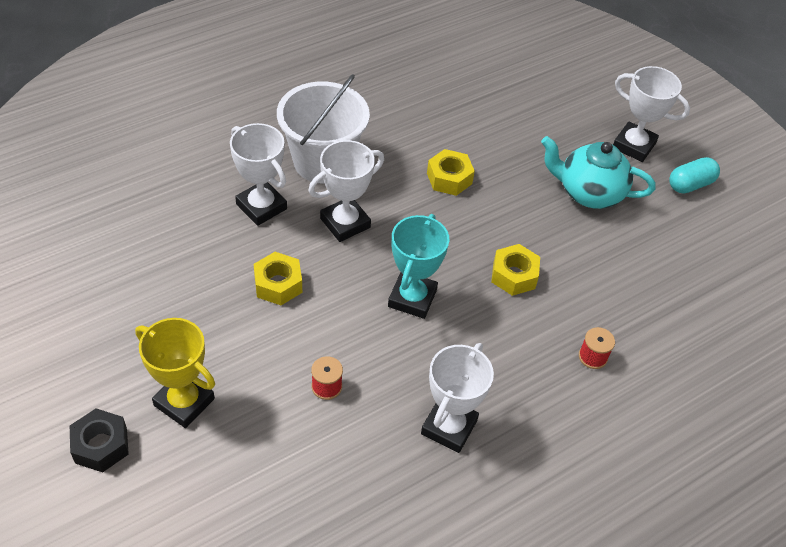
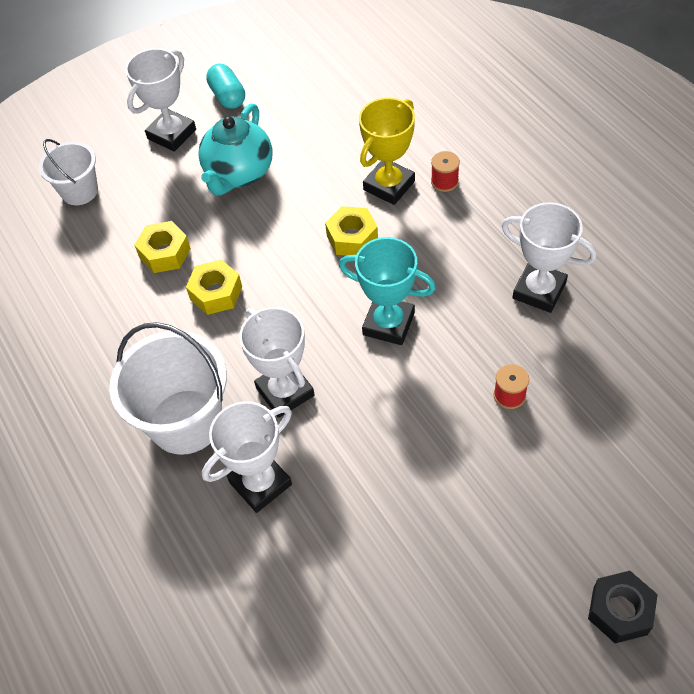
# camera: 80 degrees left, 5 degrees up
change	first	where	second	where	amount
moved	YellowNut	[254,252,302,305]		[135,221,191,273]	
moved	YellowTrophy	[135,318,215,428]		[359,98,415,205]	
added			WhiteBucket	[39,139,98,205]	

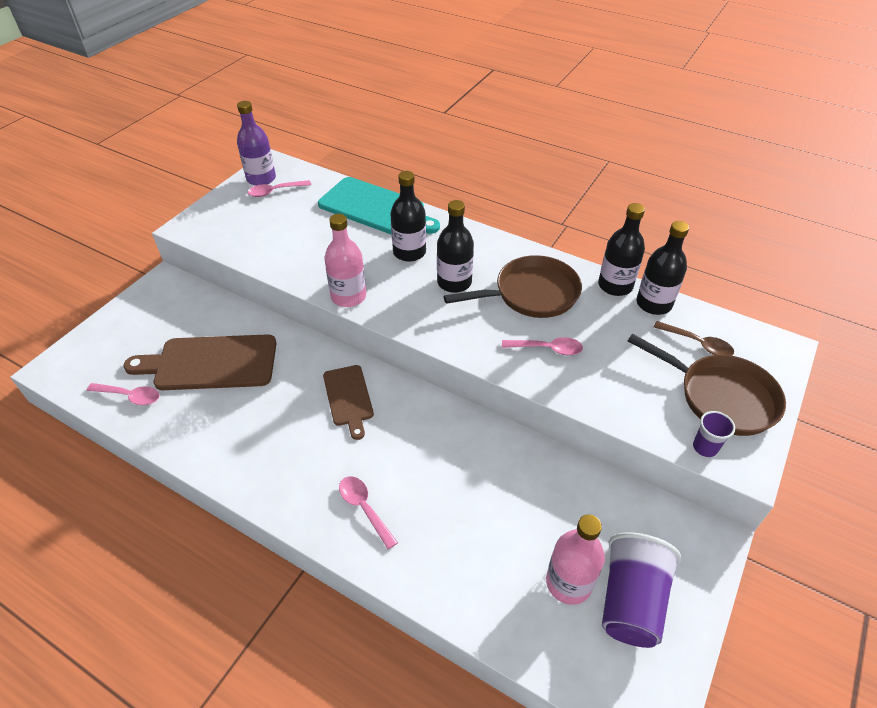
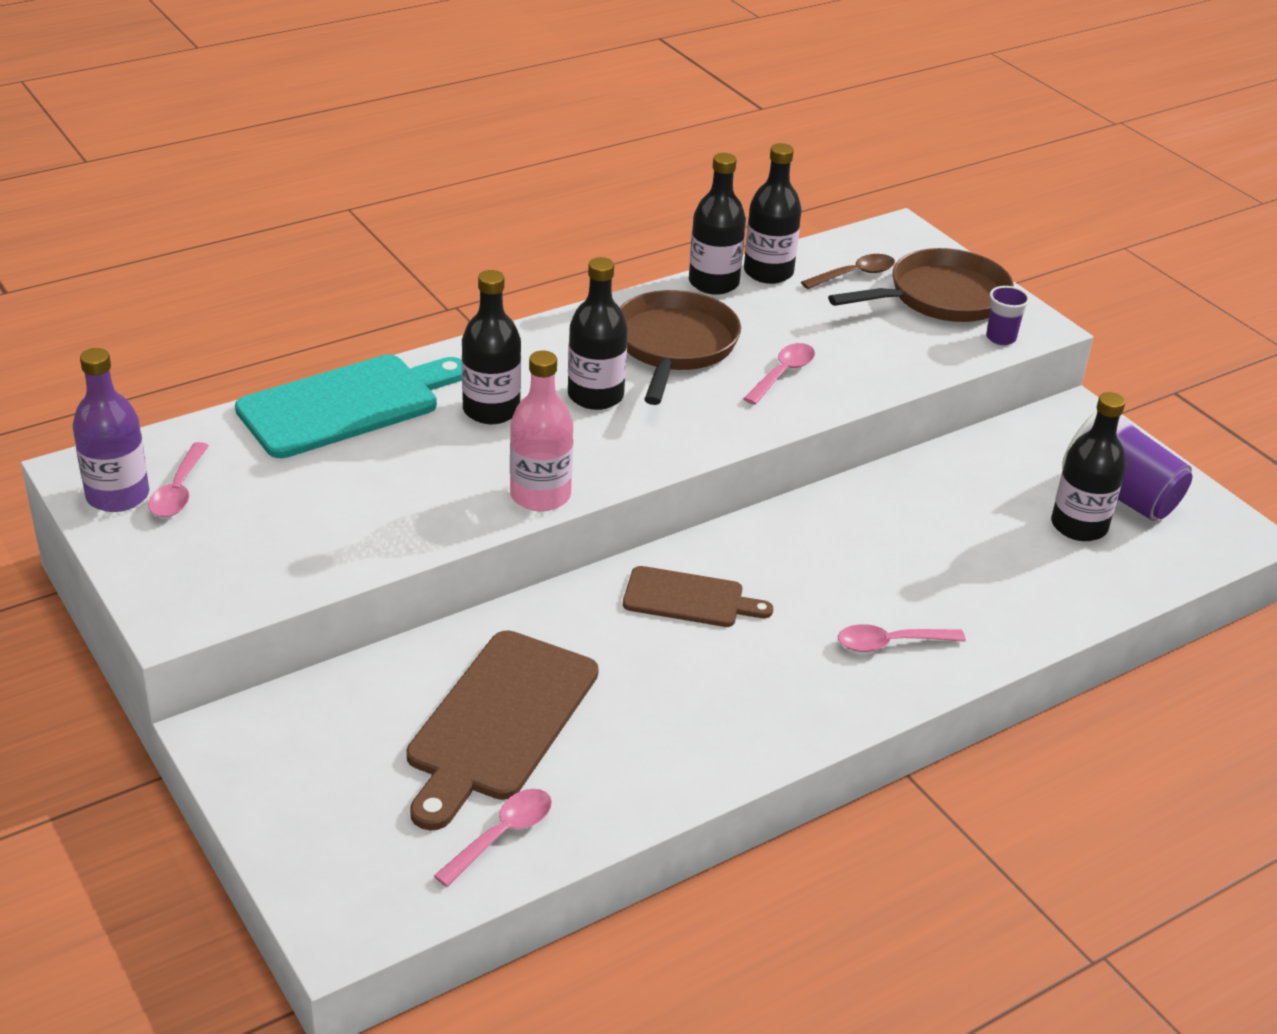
# camera: 65 degrees left, 10 degrees down
change	first	where	second	where	amount
recoloured	PinkBottle	[546,514,605,605]	BlackBottle	[1051,392,1126,541]	

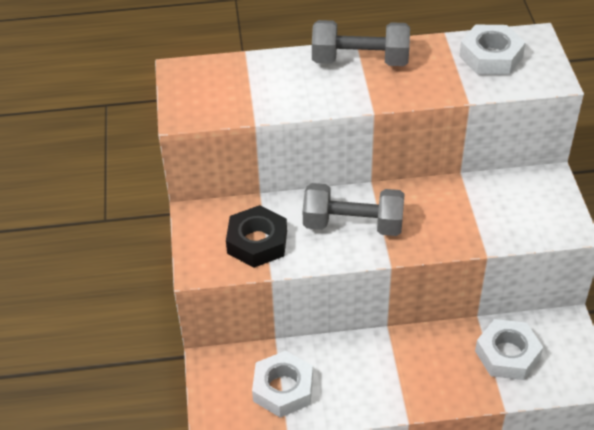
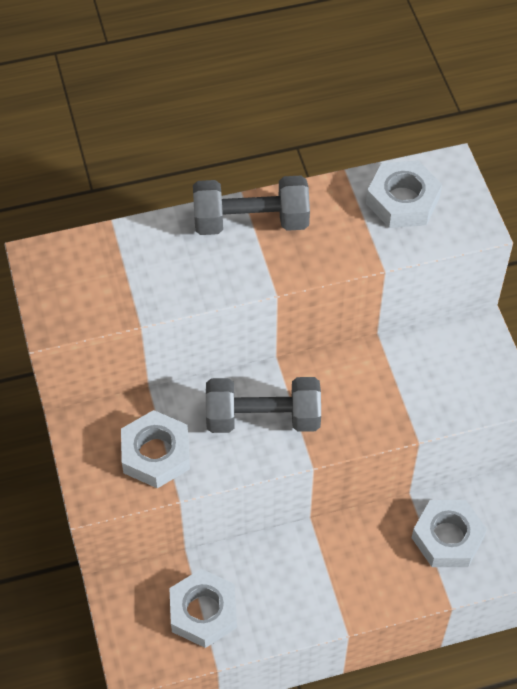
# camera: 10 degrees left, 10 degrees up
change	first	where	second	where	amount
recoloured	BlackNut	[226,205,287,268]	WhiteNut	[121,410,190,488]	

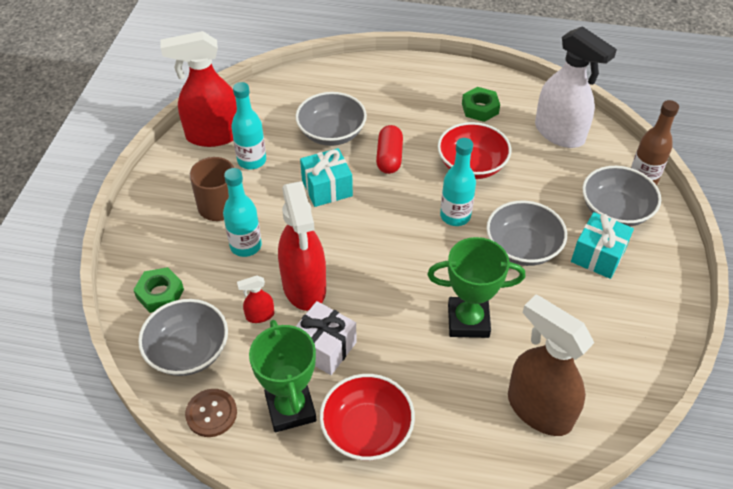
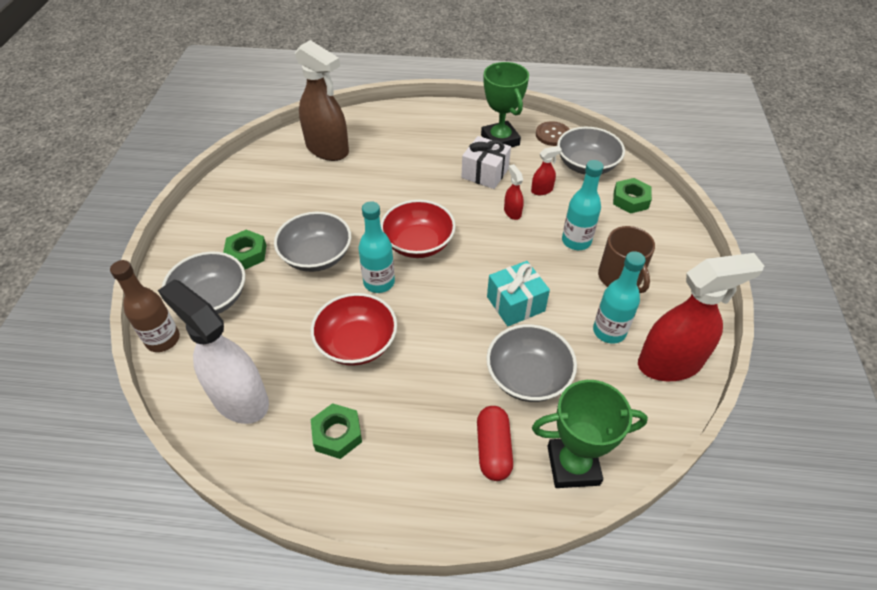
# camera: 175 degrees right, 0 degrees up
change	first	where	second	where	amount
moved	RedCapsule	[376,125,403,174]		[477,406,513,481]	
resized	RedSprayBottle	[278,181,326,311]		[504,164,524,220]	x0.43
replaced	TurquoiseGift	[571,212,634,279]	GreenNut	[223,230,267,270]	
moved	GreenTrophy	[427,237,525,338]		[532,380,648,488]	
moved	RedBowl	[320,374,415,461]		[380,200,456,258]	

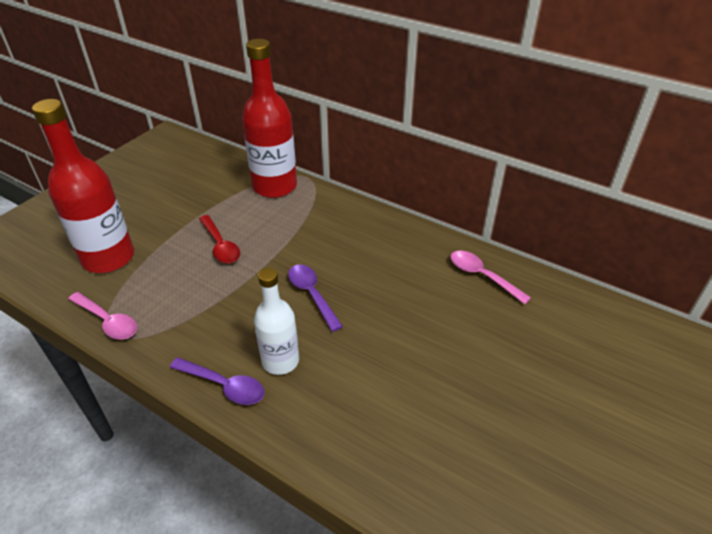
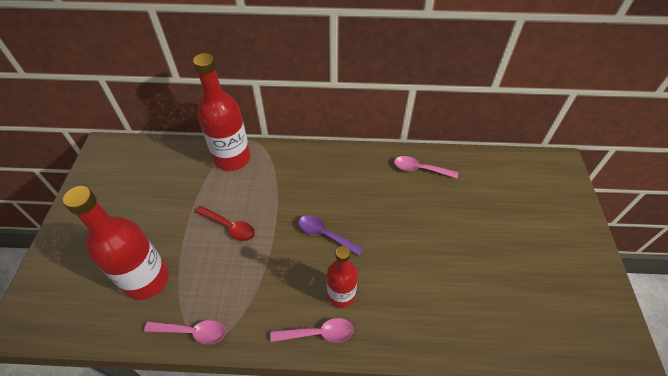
# camera: 30 degrees left, 10 degrees up
change	first	where	second	where	amount
recoloured	WhiteBottle	[254,268,299,375]	RedBottle	[327,246,358,308]	
recoloured	PurpleSpoon	[170,357,265,405]	PinkSpoon	[270,318,354,342]	

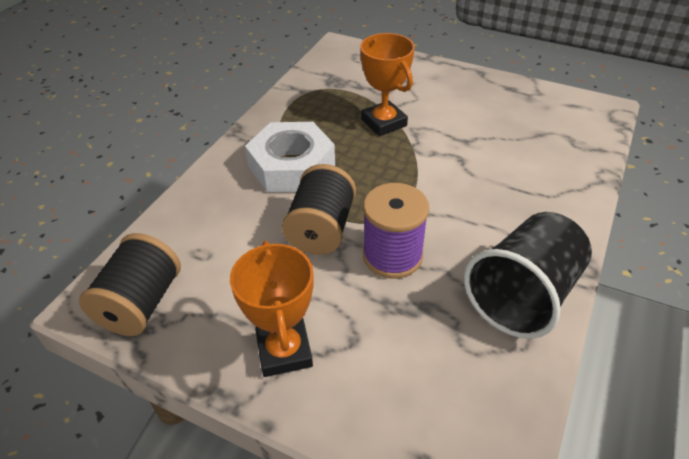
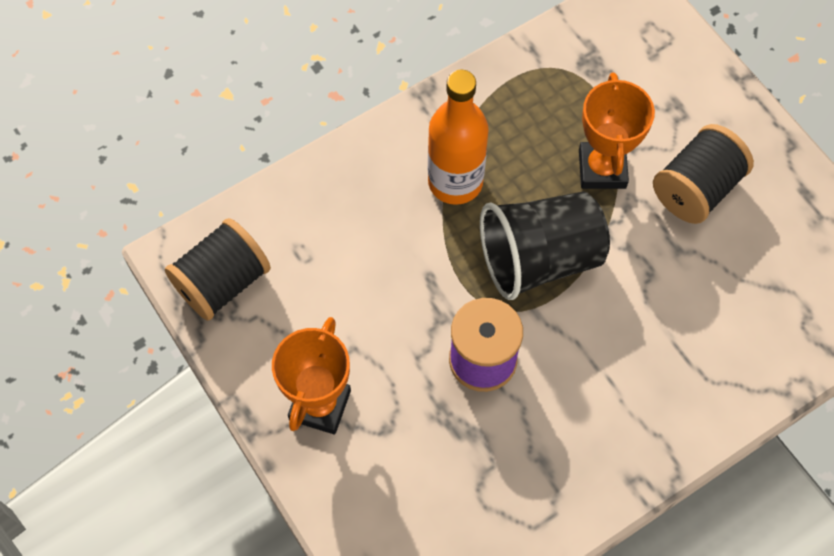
# camera: 30 degrees right, 20 degrees up
change	first	where	second	where	amount
replaced	WhiteNut	[245,122,335,192]	OrangeBottle	[428,70,489,205]	
moved	BlackSpool	[282,164,356,255]		[653,124,754,224]	
moved	BlackCup	[464,212,592,339]		[480,191,610,300]	

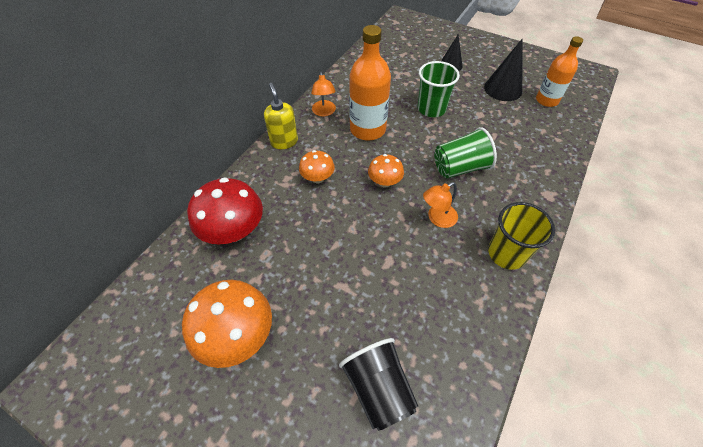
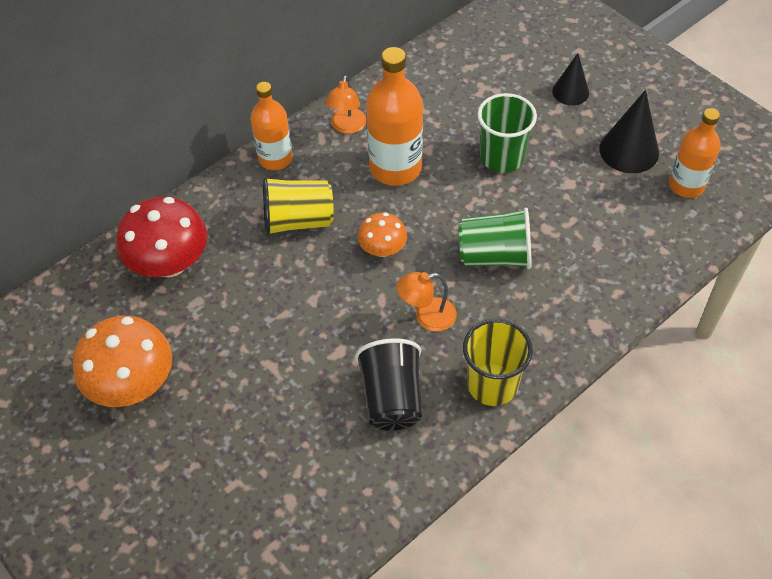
# camera: 20 degrees right, 0 degrees up
change	first	where	second	where	amount
replaced	YellowSoapDispenser	[264,83,298,149]	OrangeBottle	[250,82,293,170]	
replaced	OrangeMushroom	[299,150,335,183]	YellowCup	[263,176,334,236]	
moved	BlackCup	[339,338,418,431]		[355,339,422,430]	

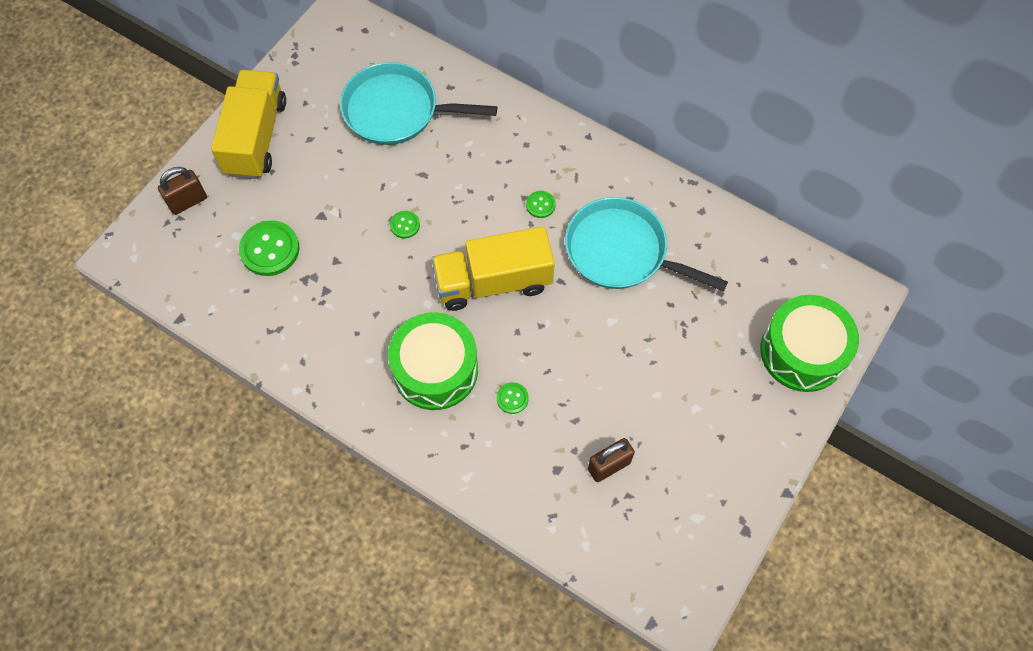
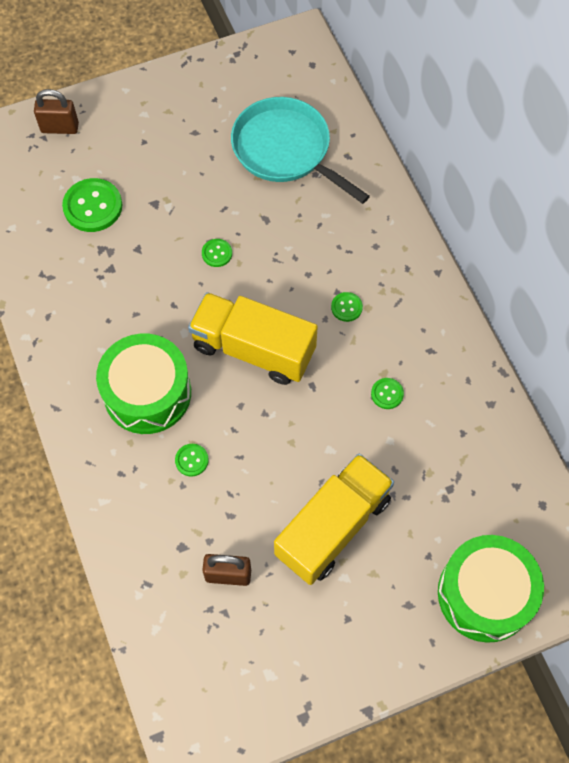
# camera: 35 degrees right, 0 degrees up
change	first	where	second	where	amount
moved	YellowTruck	[211,70,286,179]		[274,453,394,585]	
replaced	TurquoisePan	[565,197,728,292]	GreenButton	[371,378,404,409]	

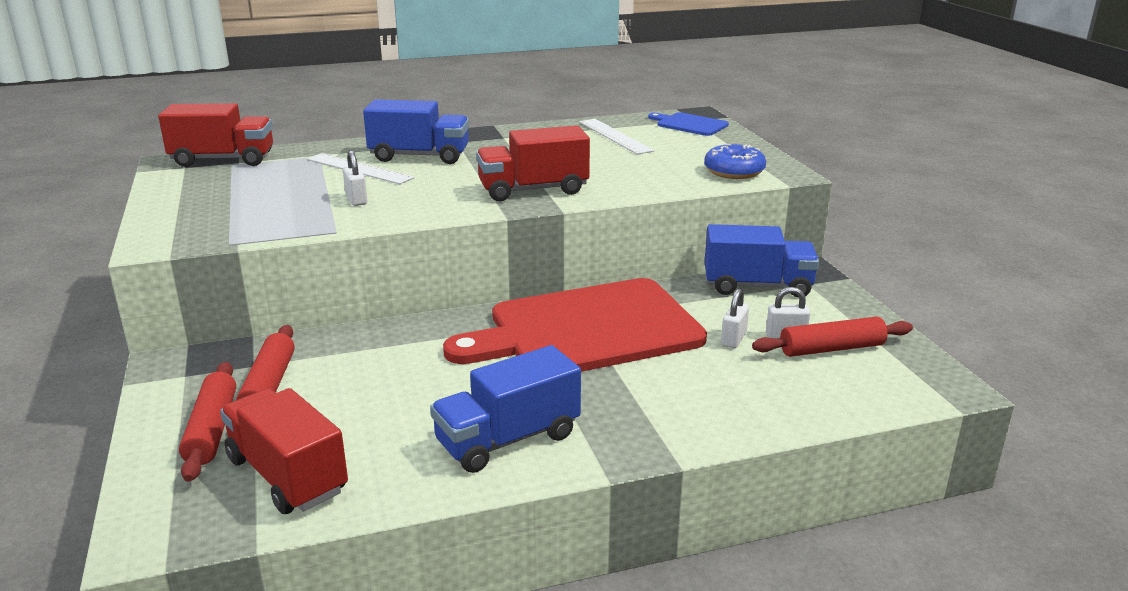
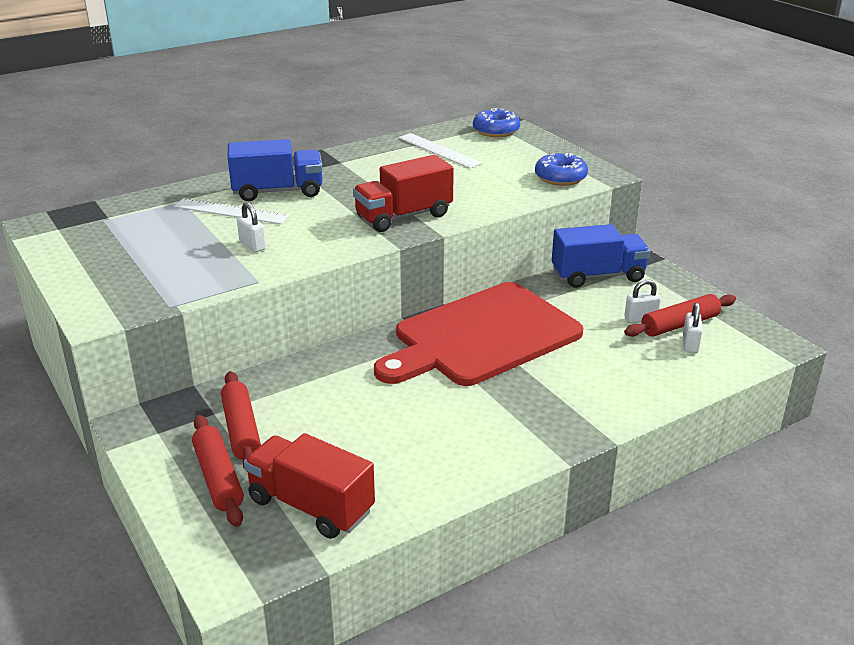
# camera: 15 degrees left, 5 degrees up
change	first	where	second	where	amount
removed	RedTruck	[158,103,273,167]			
replaced	BlueCuttingBoard	[648,112,729,136]	BlueDonut	[473,108,520,137]	
moved	WhitePadlock	[721,288,749,348]		[683,302,703,353]	
removed	BlueTruck	[430,345,581,473]			

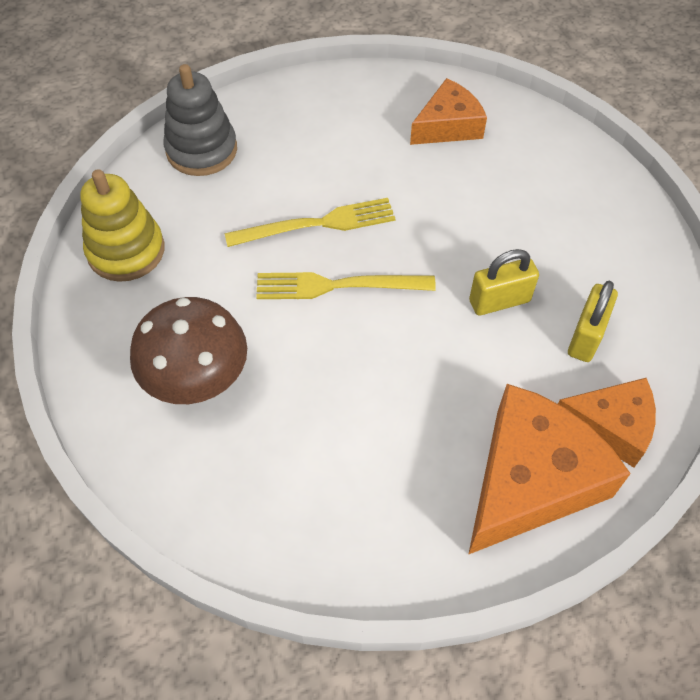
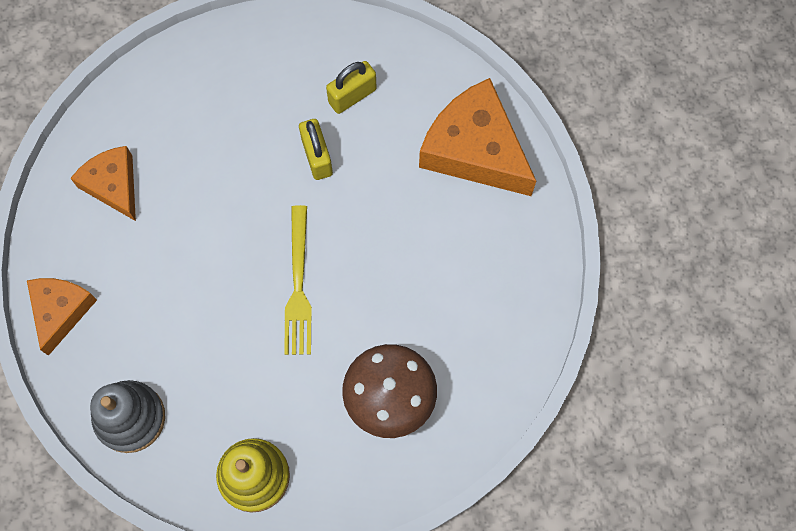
# camera: 90 degrees left, 15 degrees up
change	first	where	second	where	amount
removed	YellowFork	[225,198,396,247]			
turned	YellowPadlock	[568,281,618,362]		[326,61,377,114]	60 degrees counterclockwise
moved	OrangeCheese	[558,378,656,468]		[27,278,97,356]	

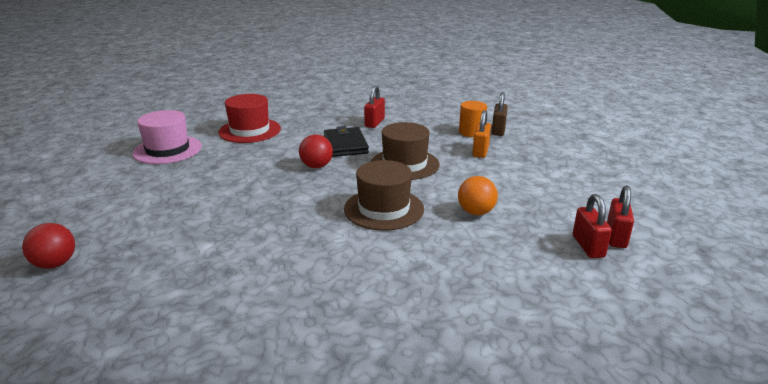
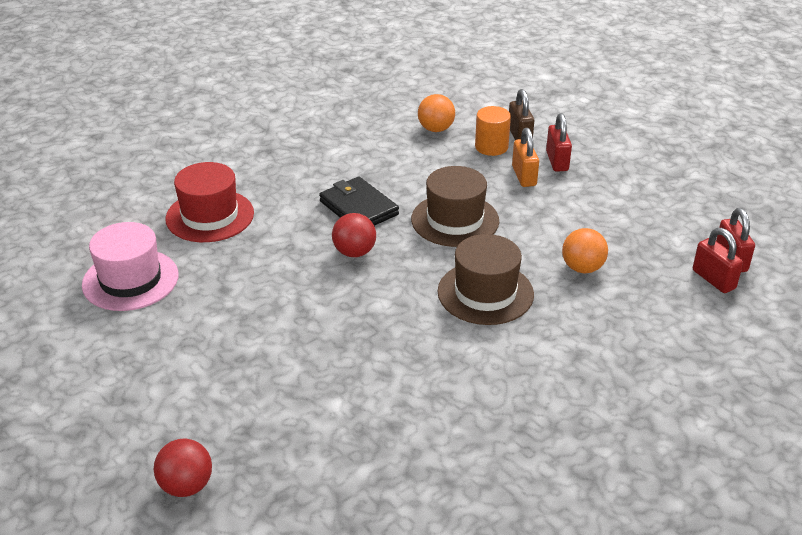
# camera: 25 degrees left, 10 degrees up
change	first	where	second	where	amount
moved	RedPadlock	[364,85,385,128]		[546,113,572,172]	
added			OrangeBall	[418,94,455,132]	

